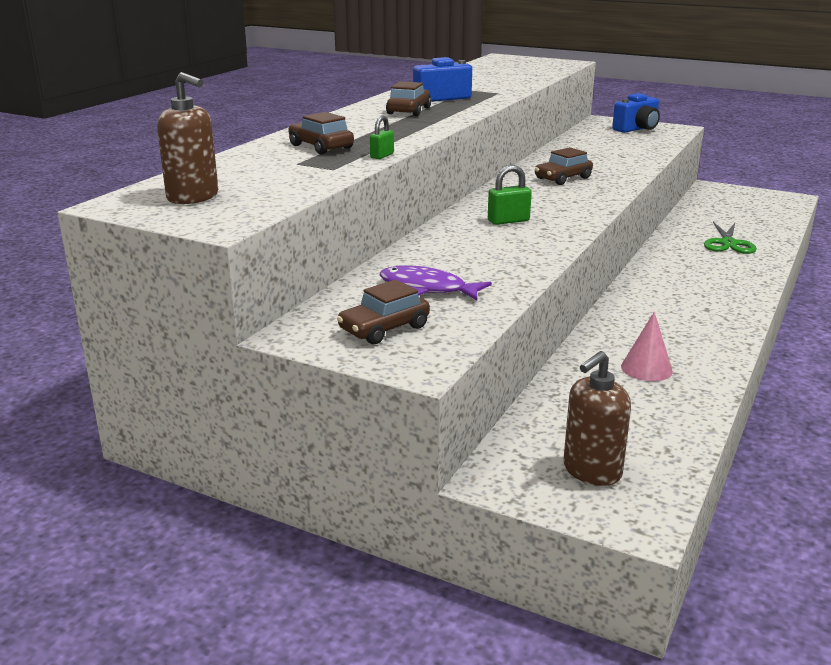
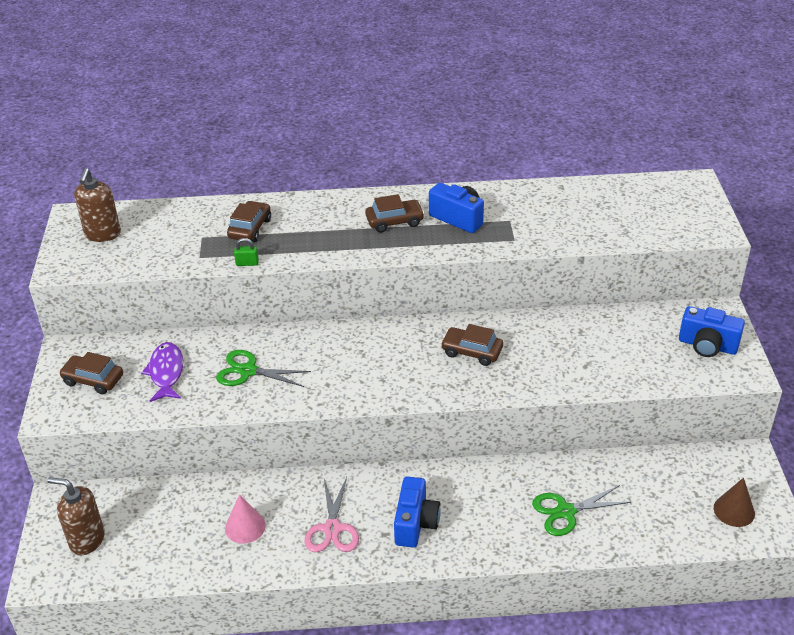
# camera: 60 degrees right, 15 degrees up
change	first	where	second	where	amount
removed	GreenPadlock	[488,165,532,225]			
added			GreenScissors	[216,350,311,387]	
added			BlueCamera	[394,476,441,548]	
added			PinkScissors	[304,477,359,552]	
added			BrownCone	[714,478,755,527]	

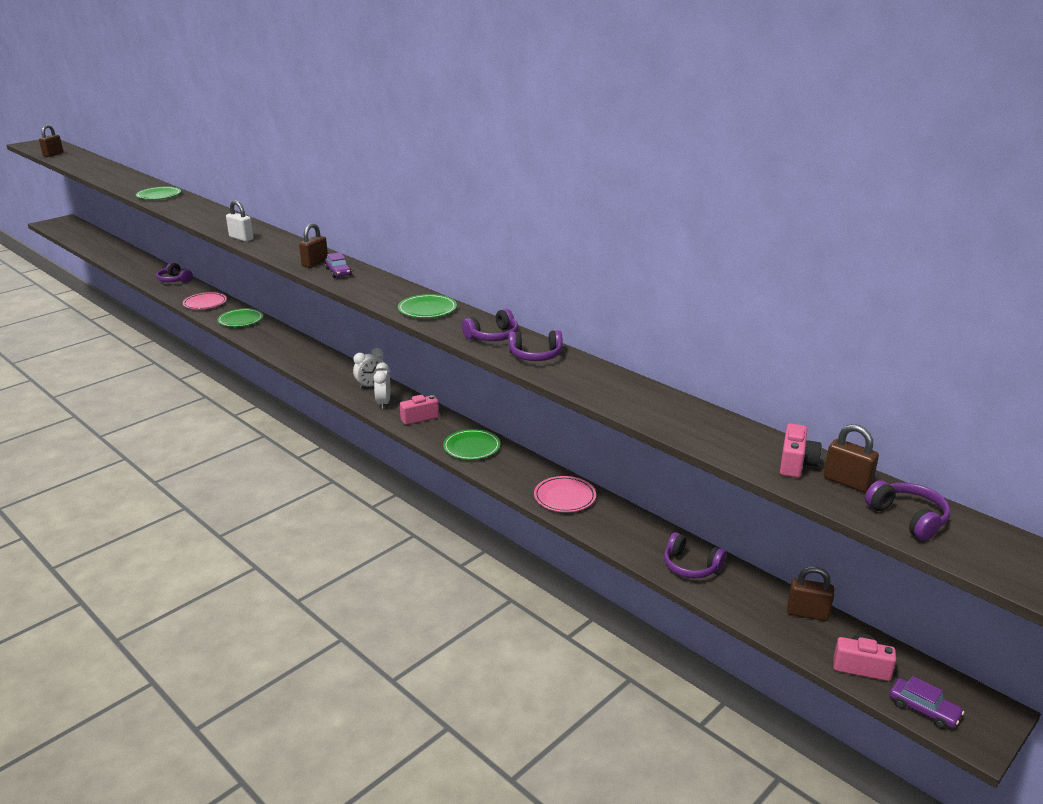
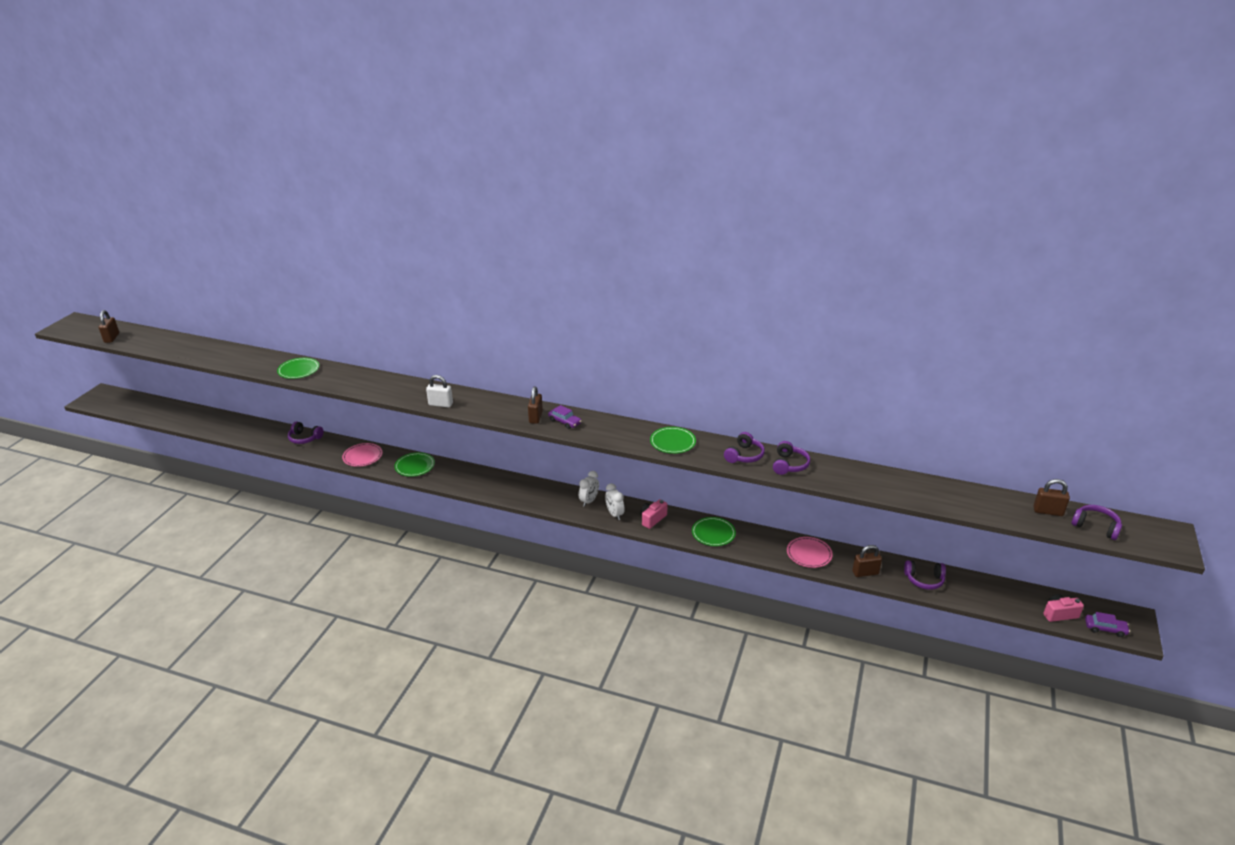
# camera: 25 degrees left, 5 degrees up
change	first	where	second	where	amount
turned	PurpleHeadphones	[508,330,563,361]		[773,441,810,475]	45 degrees counterclockwise
removed	PinkCamera	[780,423,822,478]			
moved	BrownPadlock	[787,566,834,621]		[853,545,882,577]	

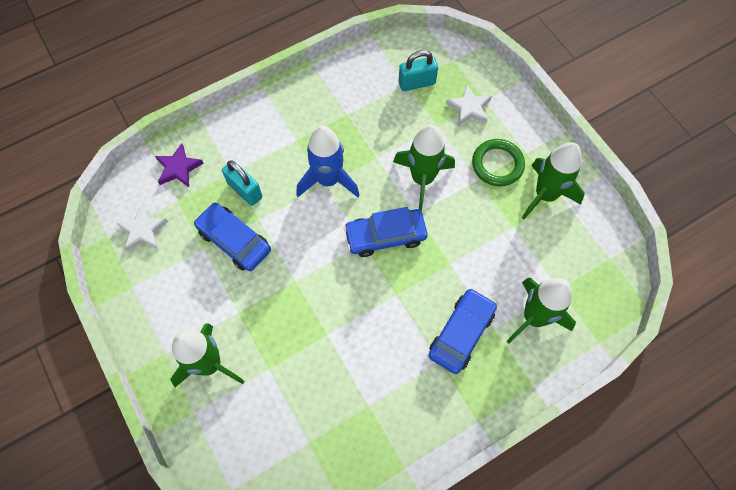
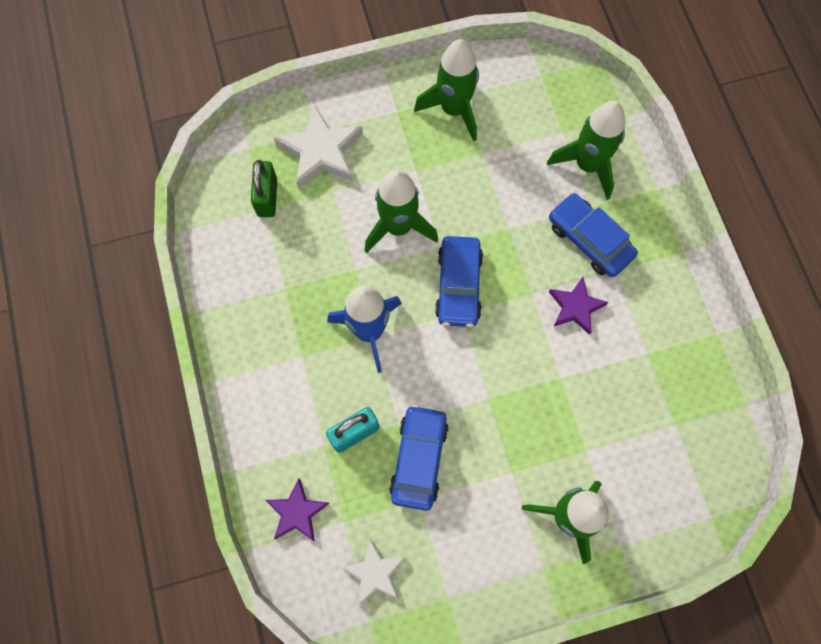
# camera: 75 degrees left, 5 degrees up
change	first	where	second	where	amount
recoloured	TurquoisePadlock	[399,50,438,91]	GreenPadlock	[251,160,277,217]	
resized	WhiteStar	[446,84,492,126]		[274,104,363,189]	x1.59
removed	GreenRing	[472,139,525,186]			
turned	BlueCar	[194,203,271,271]		[389,405,448,511]	135 degrees clockwise
added			PurpleStar	[549,277,609,335]	

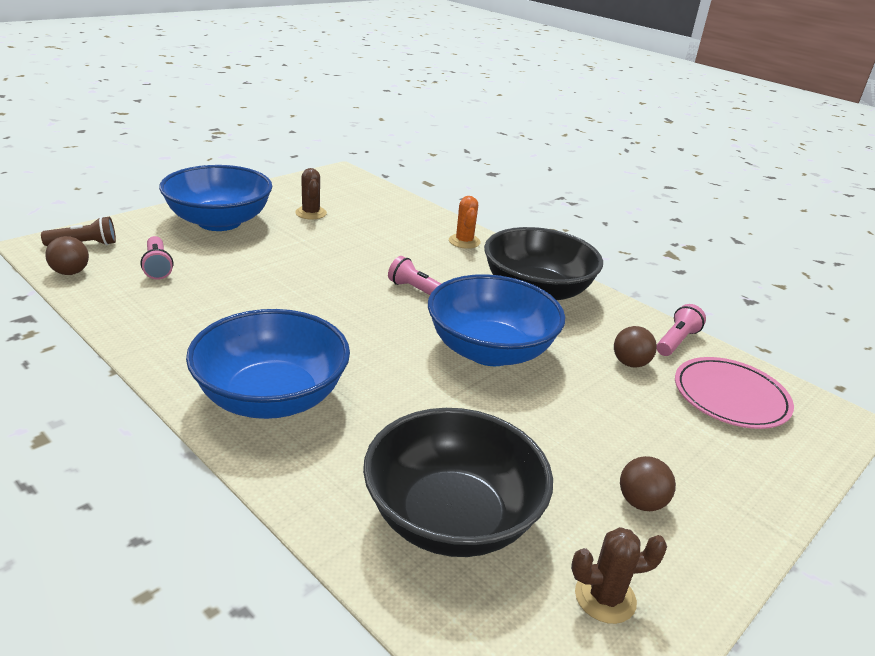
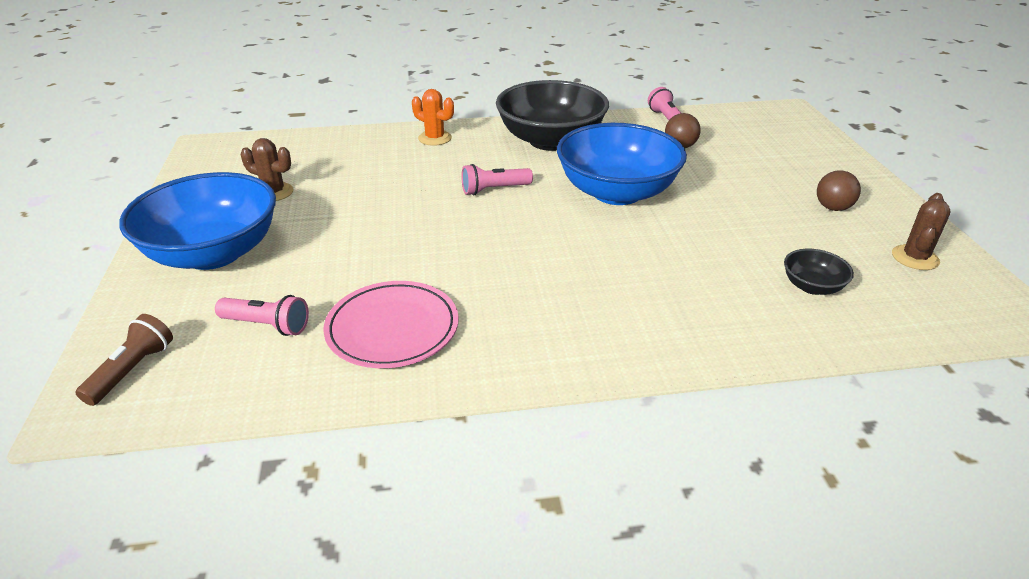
# camera: 50 degrees left, 5 degrees up
change	first	where	second	where	amount
removed	BrownBall	[45,236,89,275]			
removed	BlueBowl	[186,309,350,419]			
moved	PinkPlate	[675,357,794,429]		[323,281,459,368]	
resized	BlackBowl	[363,408,553,557]		[784,249,854,295]	x0.43

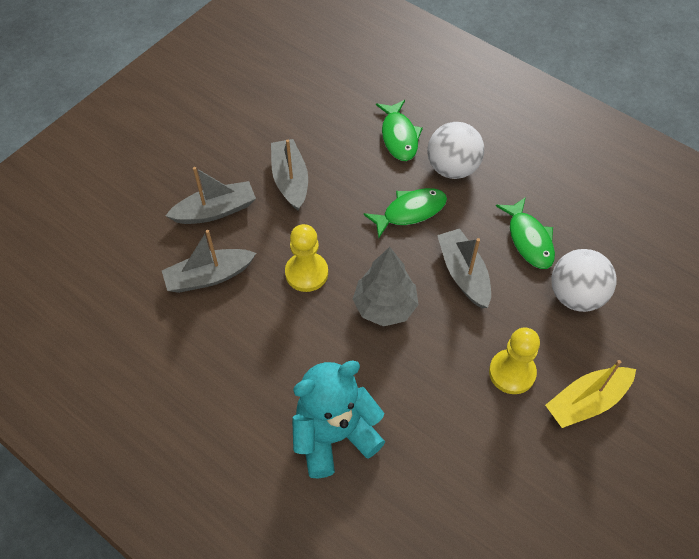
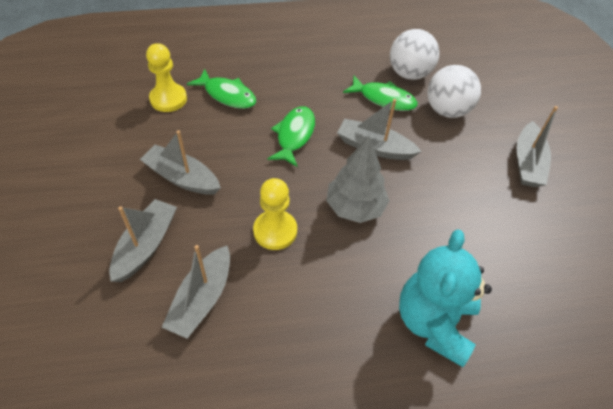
# camera: 50 degrees left, 5 degrees down
change	first	where	second	where	amount
moved	WhiteBall	[427,122,484,179]		[390,29,440,80]	
moved	YellowPawn	[489,327,540,394]		[146,43,187,112]	
recoloured	YellowBoat	[545,360,636,428]	GreyBoat	[517,106,558,187]	

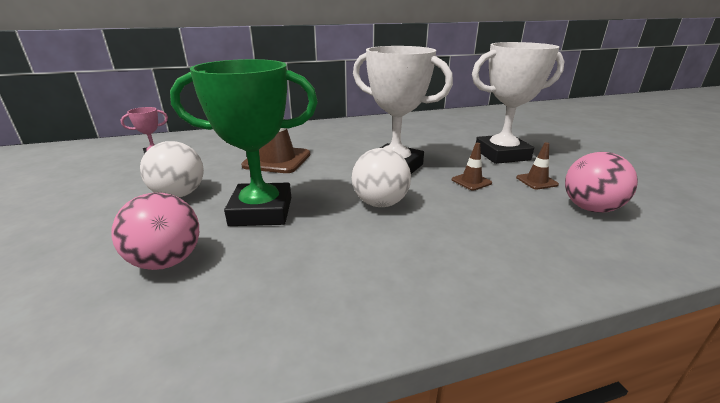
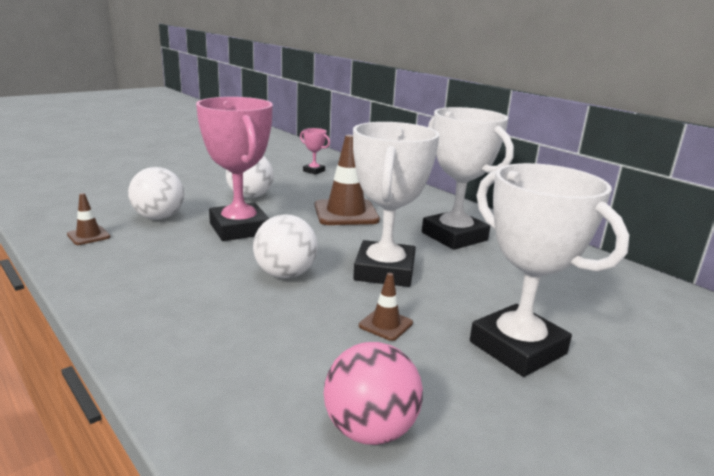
# camera: 65 degrees right, 5 degrees down
change	first	where	second	where	amount
recoloured	GreenTrophy	[170,59,318,226]	PinkTrophy	[196,97,273,241]	
moved	BrownTrafficCone	[516,142,559,189]		[67,193,110,245]	
recoloured	PinkBall	[111,193,199,270]	WhiteBall	[128,167,184,220]	
added			WhiteTrophy	[422,107,514,250]	

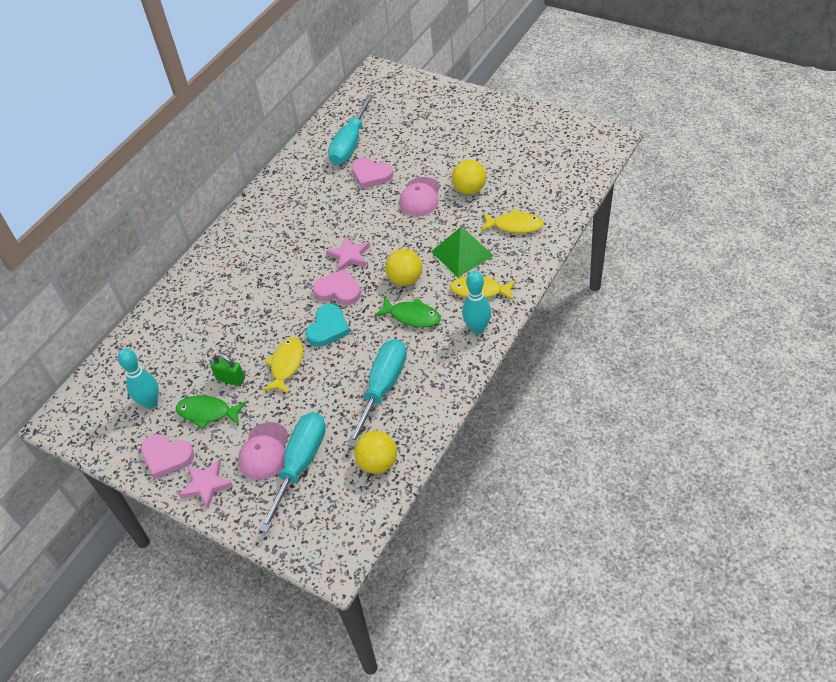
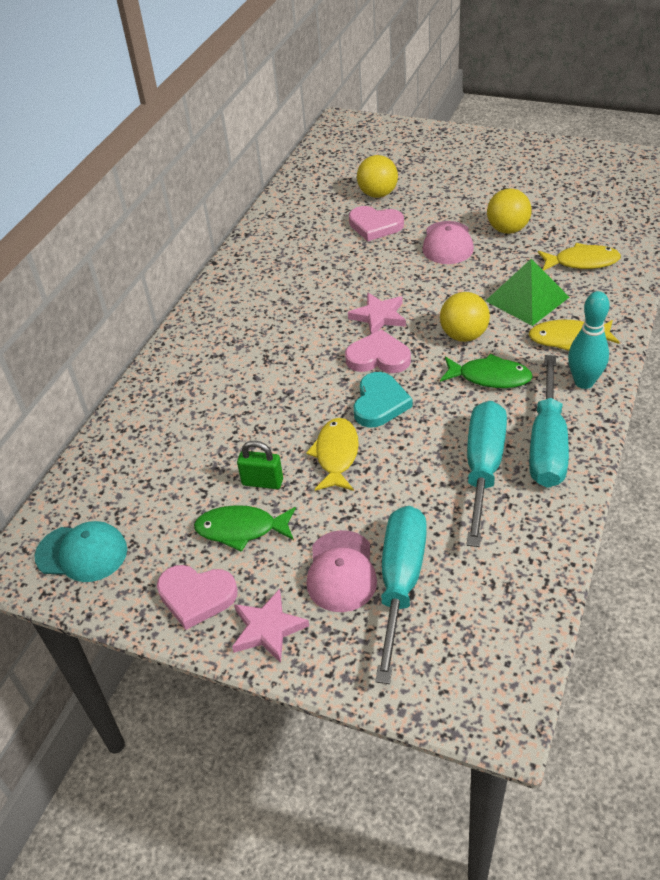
# camera: 10 degrees left, 5 degrees down
change	first	where	second	where	amount
moved	TurquoiseScrewdriver	[328,94,374,165]		[529,355,569,488]	
removed	TurquoiseBowlingPin	[118,349,159,409]			
moved	YellowBall	[354,431,397,474]		[357,155,398,198]	
added			TurquoiseCap	[35,521,127,582]	

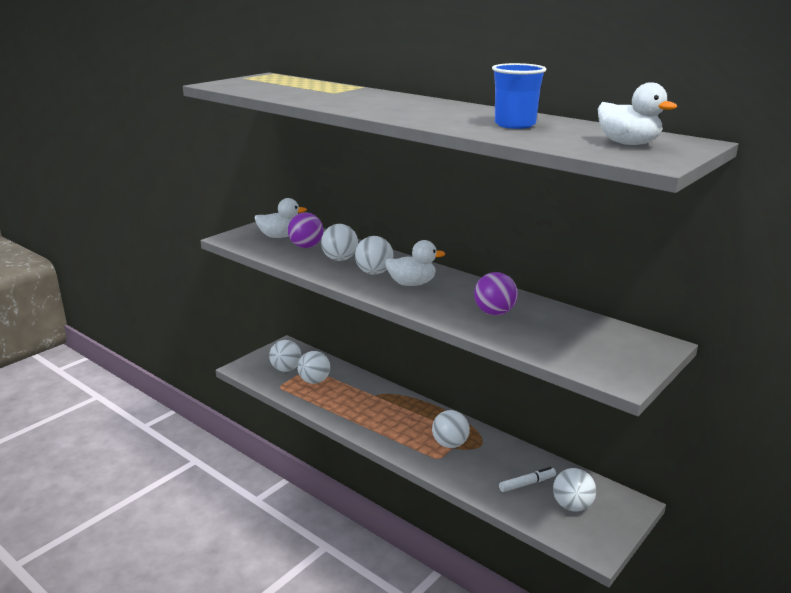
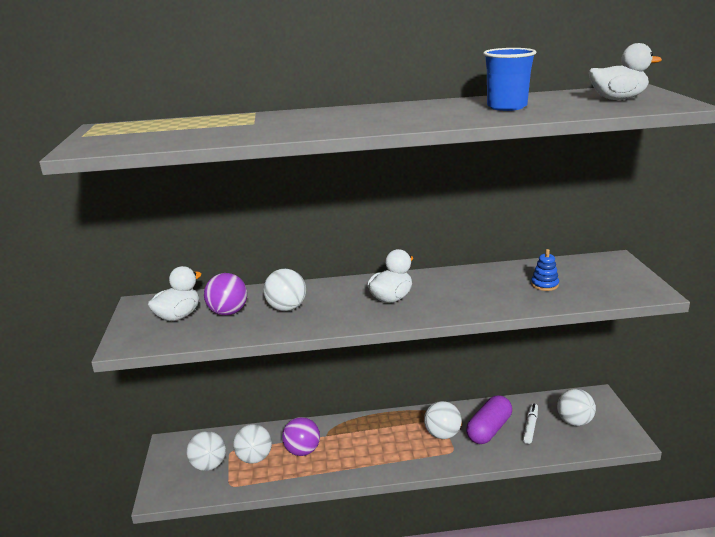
# camera: 45 degrees left, 0 degrees up
change	first	where	second	where	amount
removed	WhiteBall	[355,236,393,275]			
moved	PurpleBall	[474,272,518,315]		[282,417,320,456]	
added			BlueStackingToy	[531,249,559,291]	
added			PurpleCapsule	[466,395,512,444]	

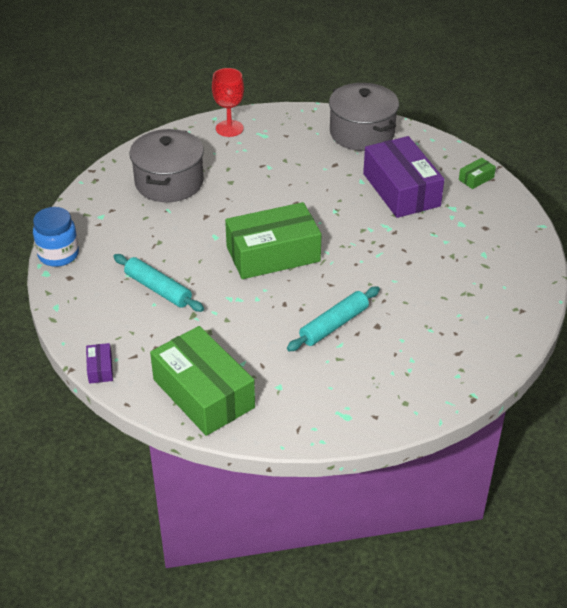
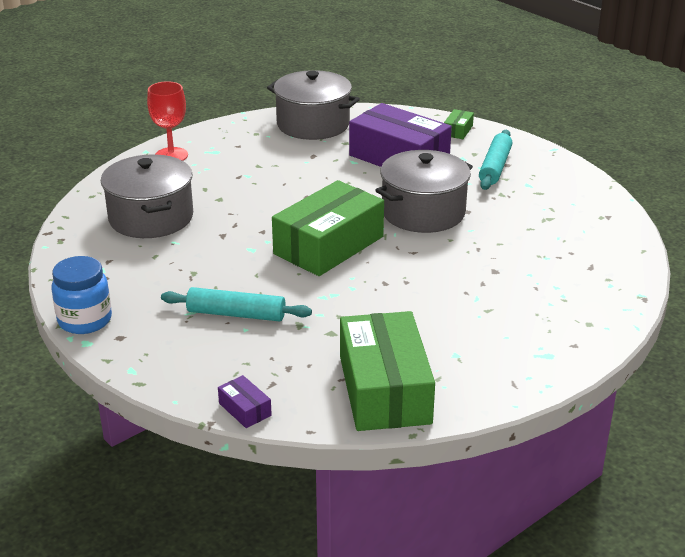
# camera: 30 degrees left, 10 degrees down
change	first	where	second	where	amount
moved	TurquoiseRollingPin	[287,286,380,351]		[479,130,512,190]	
turned	GreenBox	[150,326,255,436]		[340,311,435,431]	60 degrees clockwise
added			GreyPot	[375,150,473,233]	

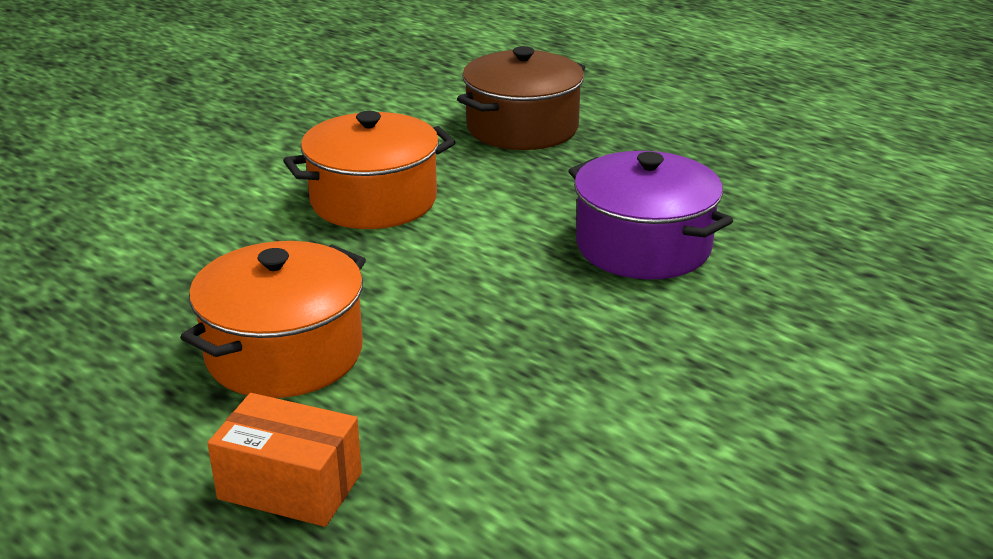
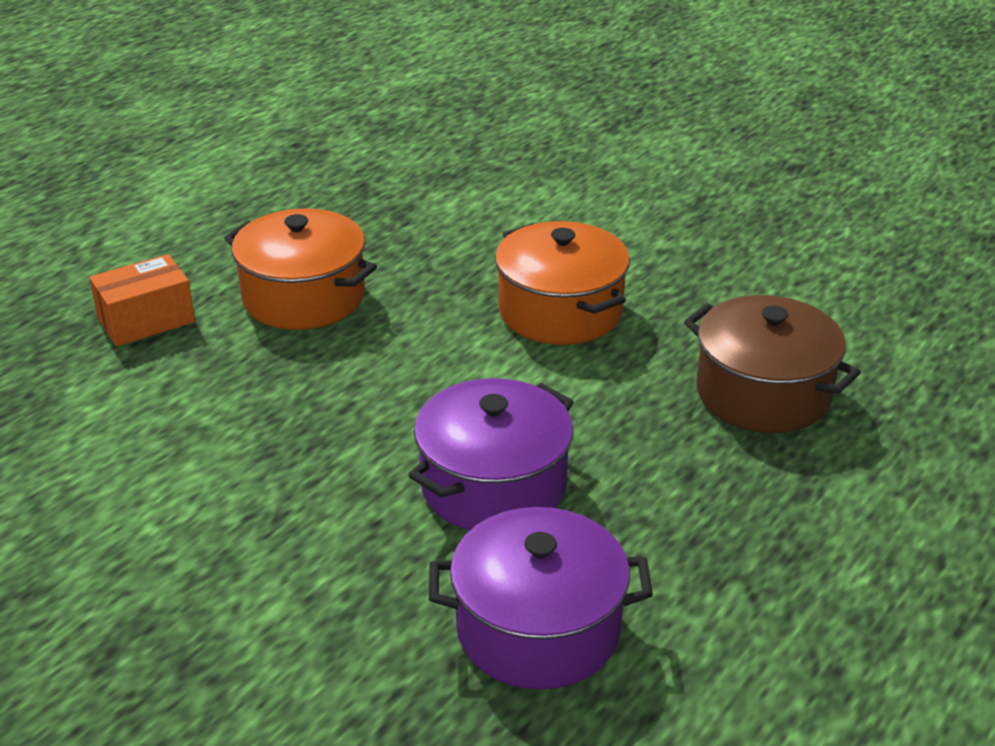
# camera: 85 degrees right, 5 degrees up
change	first	where	second	where	amount
turned	OrangeBox	[207,393,362,527]		[89,254,195,346]	45 degrees clockwise
added			PurplePot	[429,507,653,690]	

